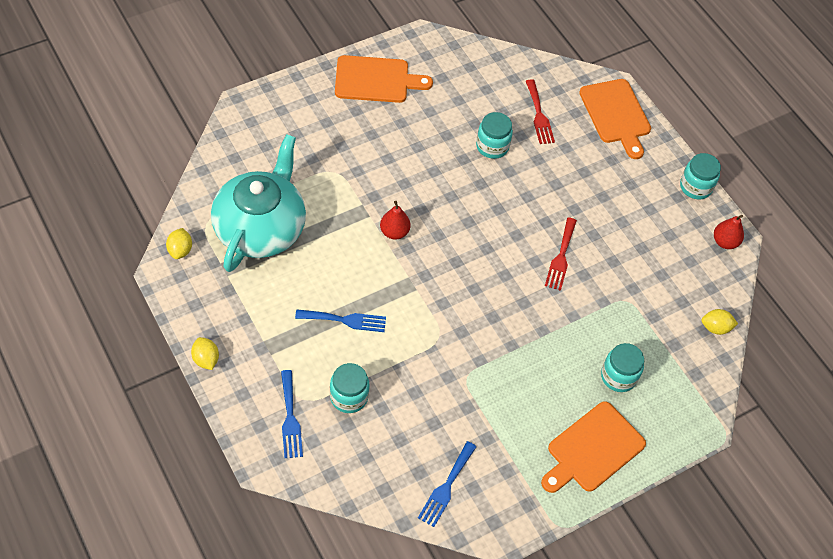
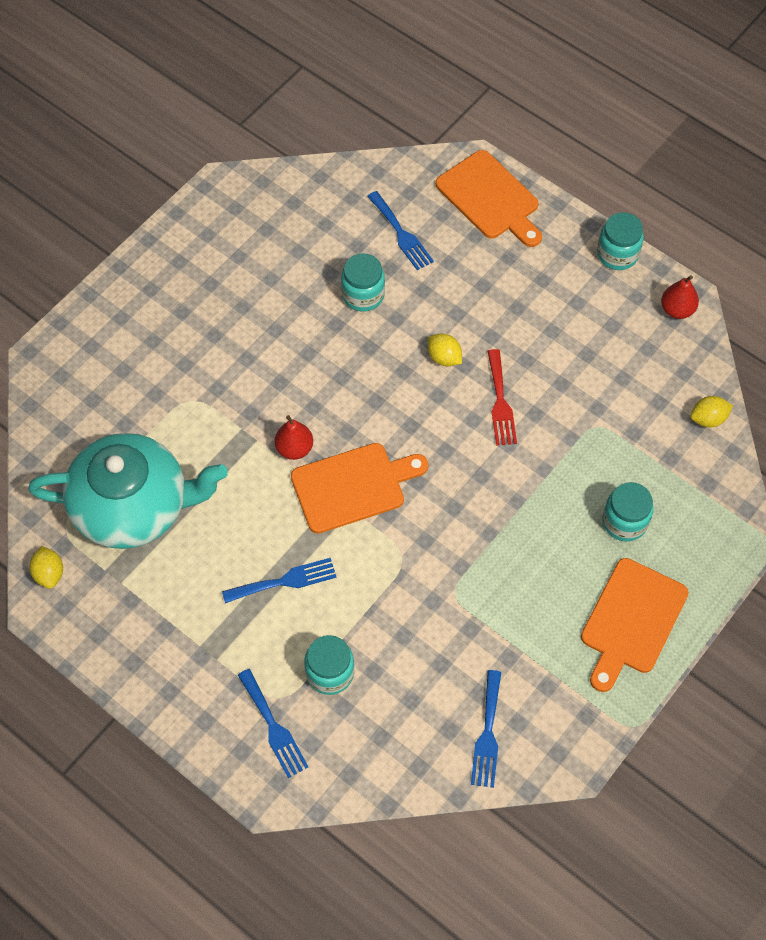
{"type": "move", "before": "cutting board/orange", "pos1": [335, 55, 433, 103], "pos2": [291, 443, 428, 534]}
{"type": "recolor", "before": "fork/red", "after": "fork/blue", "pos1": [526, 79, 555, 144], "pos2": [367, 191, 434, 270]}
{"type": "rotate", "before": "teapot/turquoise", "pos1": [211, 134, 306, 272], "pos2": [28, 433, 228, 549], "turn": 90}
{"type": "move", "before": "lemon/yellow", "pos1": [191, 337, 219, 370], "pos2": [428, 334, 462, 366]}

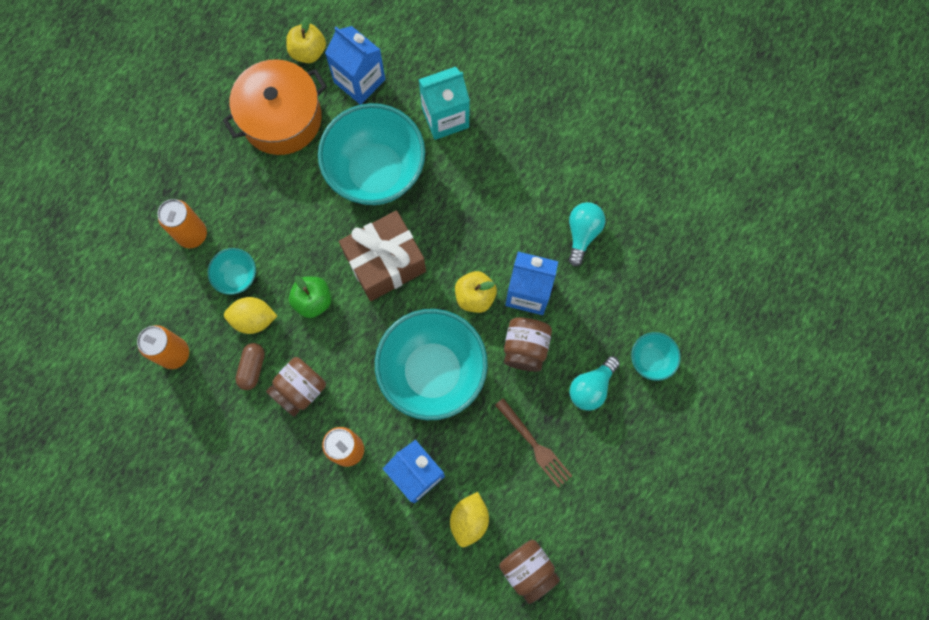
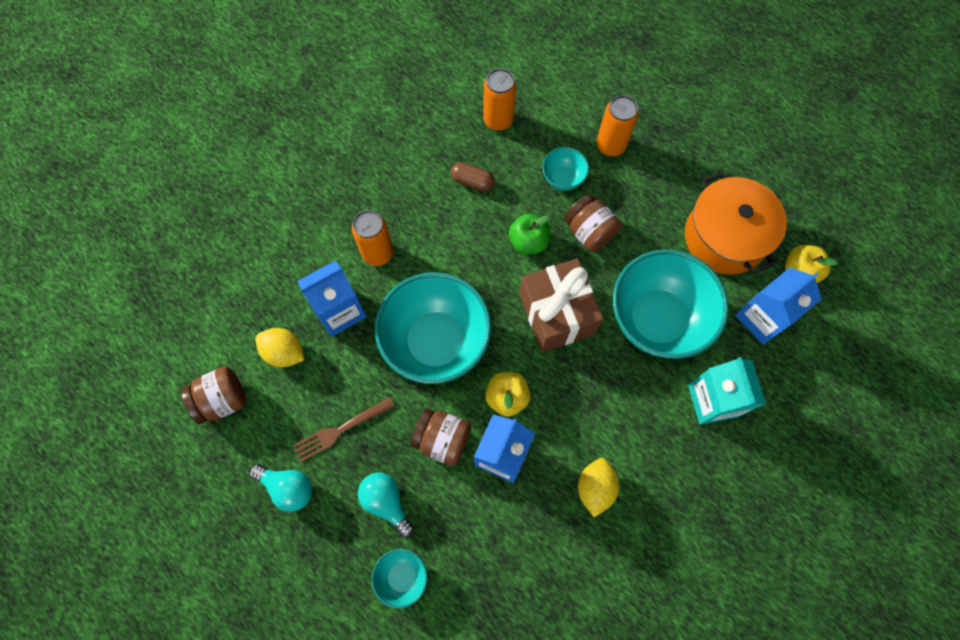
{"type": "move", "before": "light bulb/turquoise", "pos1": [569, 202, 605, 266], "pos2": [249, 464, 312, 512]}
{"type": "move", "before": "lemon/yellow", "pos1": [224, 297, 277, 334], "pos2": [578, 458, 620, 517]}
{"type": "move", "before": "jar/brown", "pos1": [266, 357, 326, 417], "pos2": [564, 194, 622, 252]}

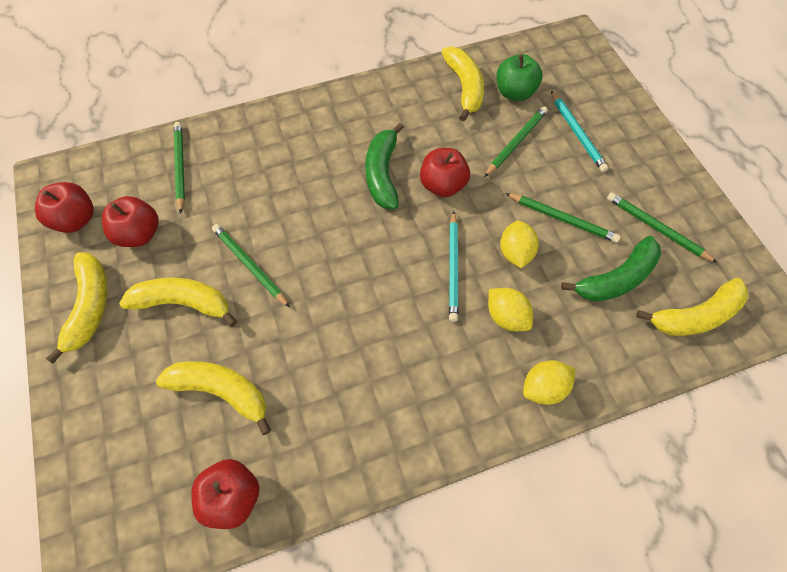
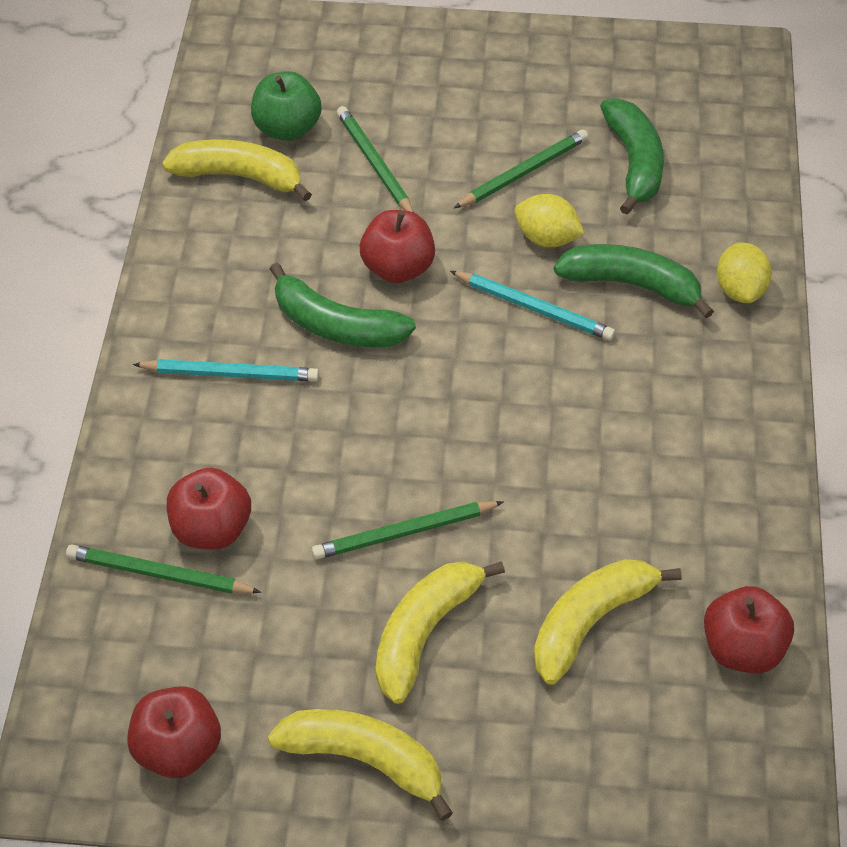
{"type": "move", "before": "pencil/turquoise", "pos1": [551, 91, 608, 172], "pos2": [133, 359, 319, 381]}
{"type": "delete", "before": "pencil/green", "pos1": [607, 192, 718, 263]}
{"type": "move", "before": "apple/red", "pos1": [102, 196, 159, 247], "pos2": [167, 468, 251, 549]}
{"type": "delete", "before": "banana/yellow", "pos1": [636, 278, 748, 336]}
{"type": "replace", "before": "lemon/yellow", "after": "banana/green", "pos1": [488, 288, 533, 331], "pos2": [554, 244, 714, 318]}

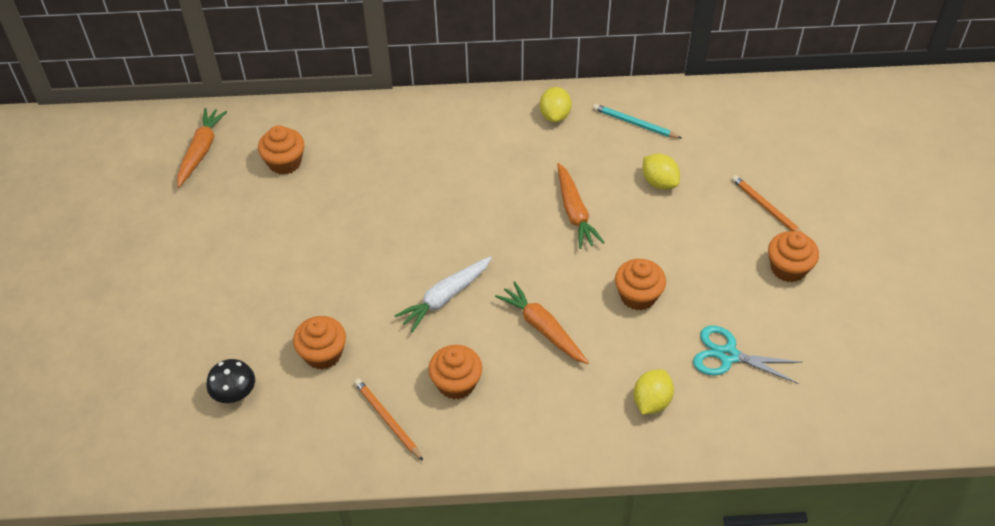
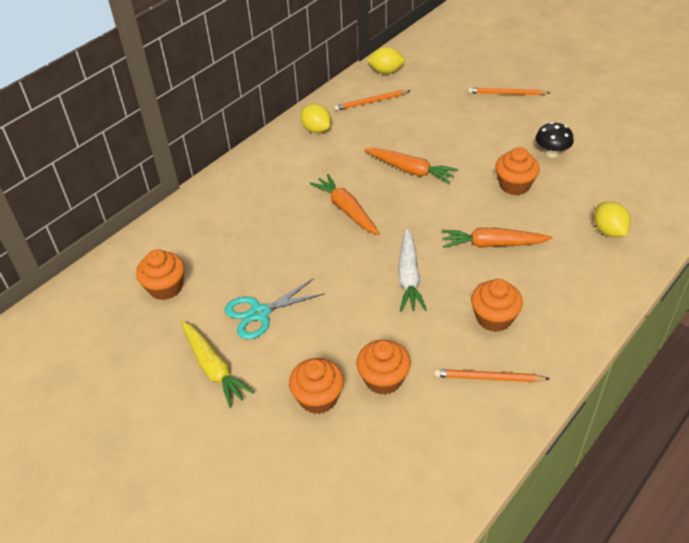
{"type": "recolor", "before": "pencil/turquoise", "after": "pencil/orange", "pos1": [593, 104, 682, 139], "pos2": [334, 90, 410, 111]}
{"type": "move", "before": "carrot/orange", "pos1": [177, 108, 227, 188], "pos2": [310, 174, 380, 235]}
{"type": "move", "before": "lemon/yellow", "pos1": [643, 154, 680, 190], "pos2": [367, 47, 405, 74]}
{"type": "move", "before": "cupcake/orange", "pos1": [768, 231, 819, 282], "pos2": [289, 358, 344, 414]}
{"type": "move", "before": "scissors/turquoise", "pos1": [693, 326, 803, 384], "pos2": [225, 279, 325, 339]}
{"type": "move", "before": "mushroom/black", "pos1": [206, 359, 255, 403], "pos2": [535, 122, 574, 158]}
{"type": "insert", "after": "carrot/yellow", "pos2": [181, 321, 255, 408]}

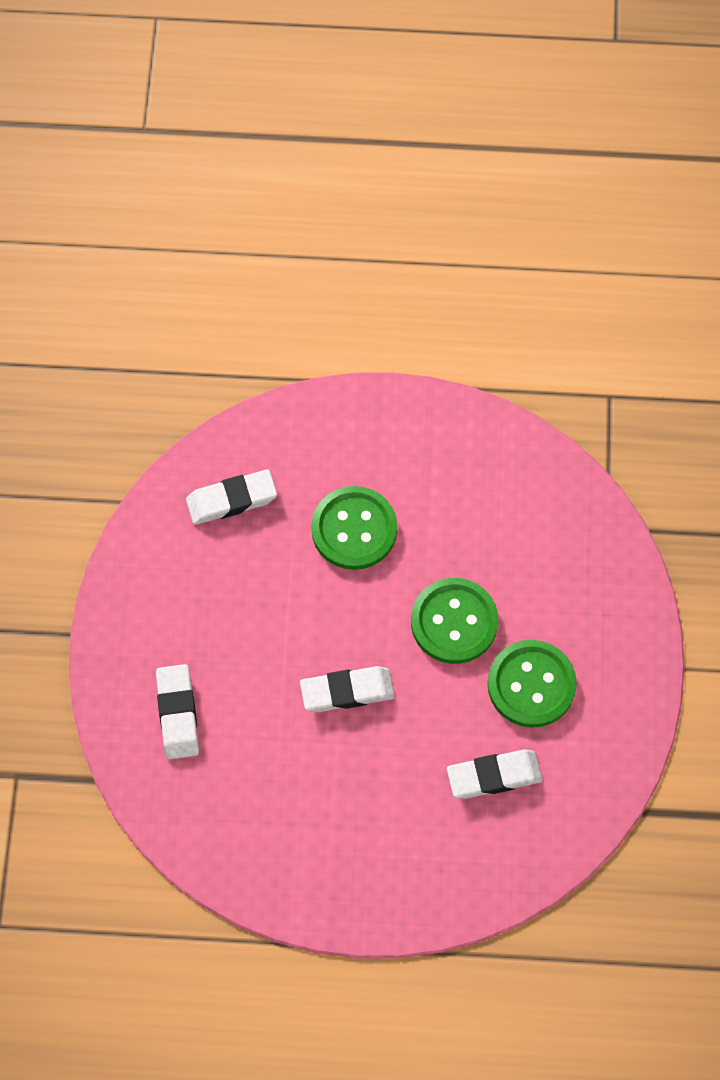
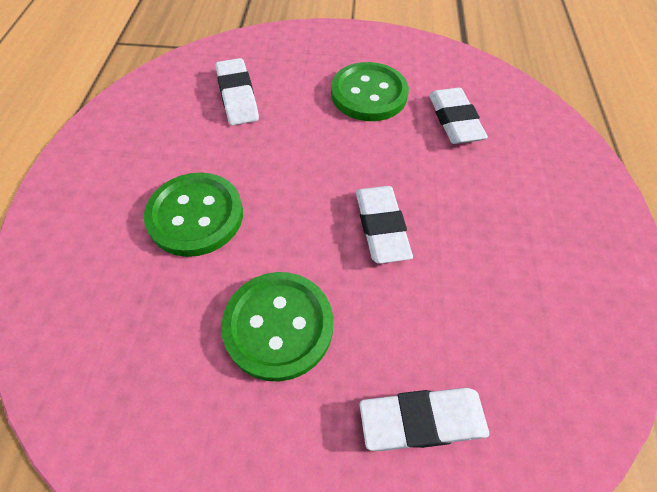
{"type": "move", "before": "eraser/white", "pos1": [186, 470, 277, 525], "pos2": [215, 58, 259, 126]}
{"type": "move", "before": "button/green", "pos1": [411, 578, 498, 664], "pos2": [221, 272, 333, 382]}

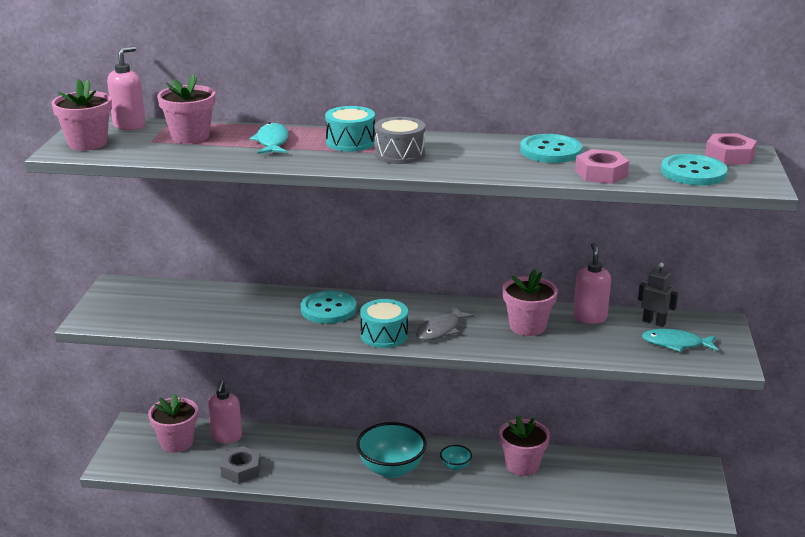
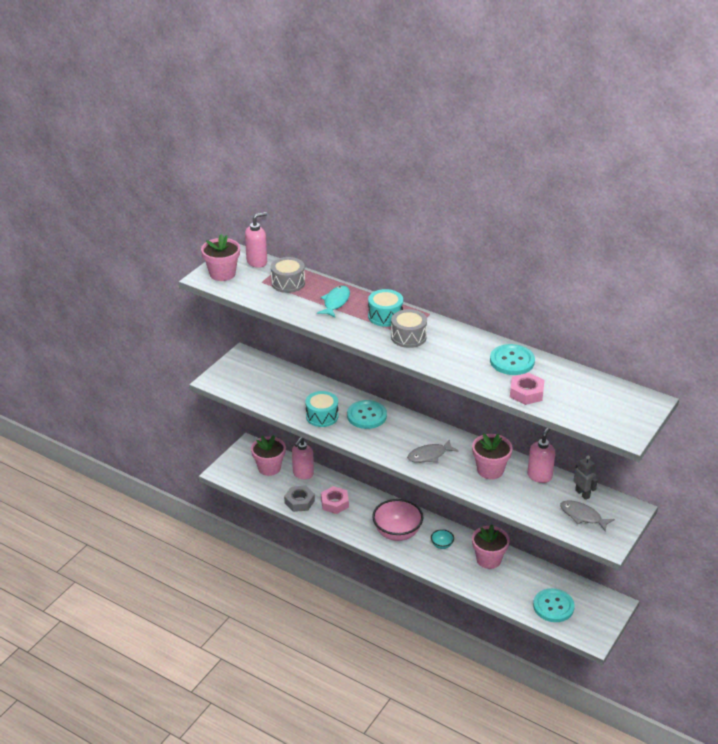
{"type": "replace", "before": "flower pot/pink", "after": "drum/grey", "pos1": [157, 74, 215, 143], "pos2": [271, 257, 305, 293]}
{"type": "move", "before": "nut/pink", "pos1": [705, 133, 757, 165], "pos2": [321, 486, 349, 514]}
{"type": "move", "before": "button/turquoise", "pos1": [661, 154, 728, 186], "pos2": [533, 588, 575, 622]}
{"type": "move", "before": "drum/turquoise", "pos1": [360, 299, 408, 348], "pos2": [305, 391, 338, 427]}
{"type": "recolor", "before": "fish/turquoise", "after": "fish/grey", "pos1": [642, 329, 718, 352], "pos2": [560, 500, 615, 532]}
{"type": "recolor", "before": "bowl/turquoise", "after": "bowl/pink", "pos1": [356, 422, 427, 478], "pos2": [372, 499, 423, 541]}

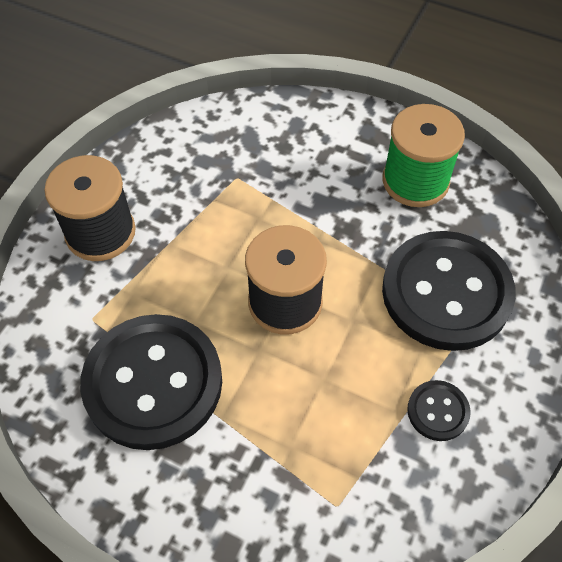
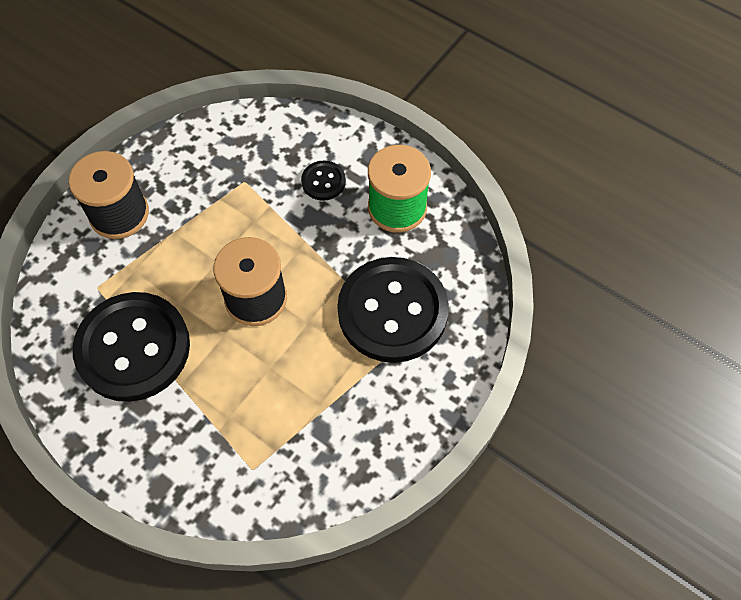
{"type": "move", "before": "button/black", "pos1": [407, 380, 471, 441], "pos2": [301, 160, 346, 201]}

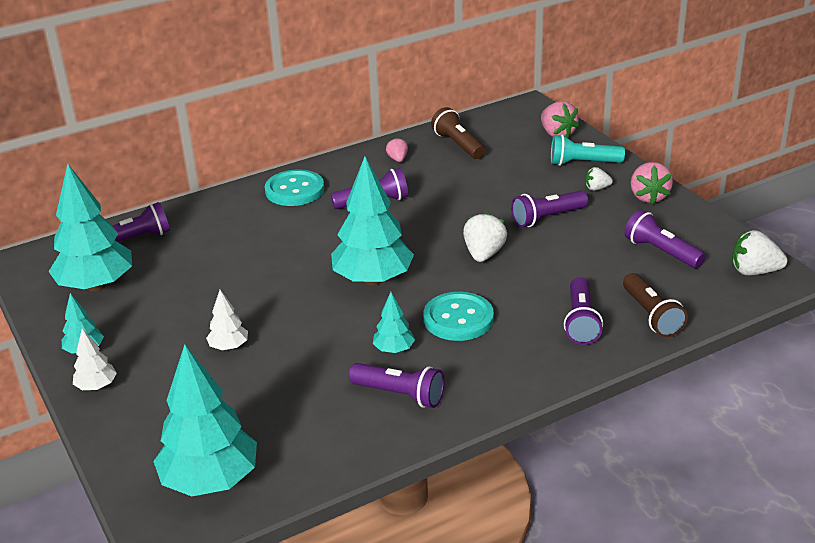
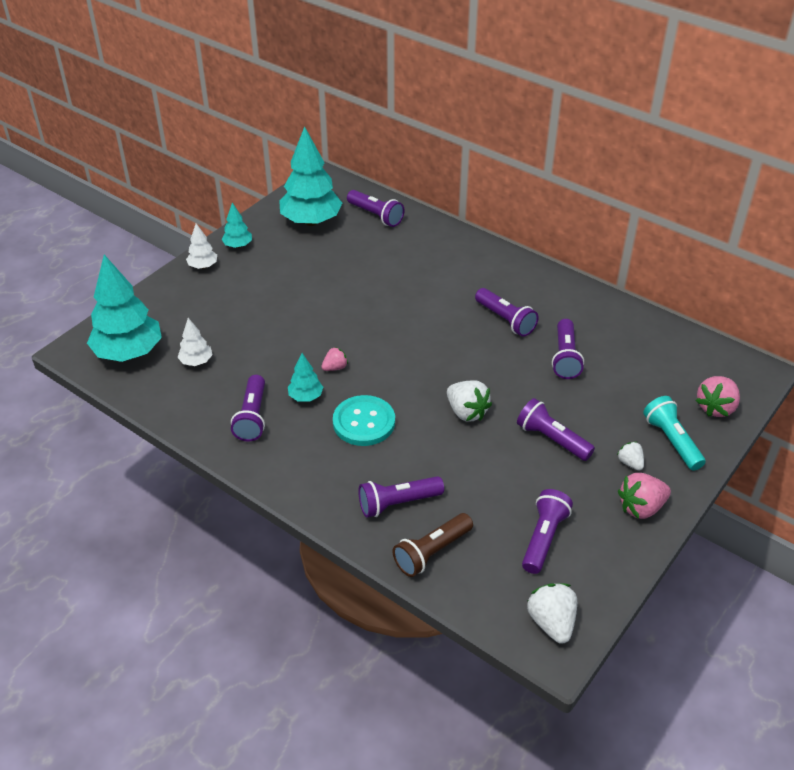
{"type": "delete", "before": "flashlight/brown", "pos1": [431, 107, 485, 159]}
{"type": "move", "before": "strawberry/pink", "pos1": [386, 137, 408, 162], "pos2": [321, 347, 348, 371]}
{"type": "delete", "before": "tree/turquoise", "pos1": [331, 157, 414, 285]}
{"type": "delete", "before": "button/turquoise", "pos1": [265, 169, 324, 206]}
{"type": "rotate", "before": "strawberry/white", "pos1": [463, 212, 507, 262], "pos2": [447, 380, 492, 422], "turn": 60}
{"type": "move", "before": "tree/white", "pos1": [206, 290, 248, 350], "pos2": [177, 318, 213, 366]}
{"type": "insert", "after": "flashlight/purple", "pos2": [552, 319, 584, 379]}

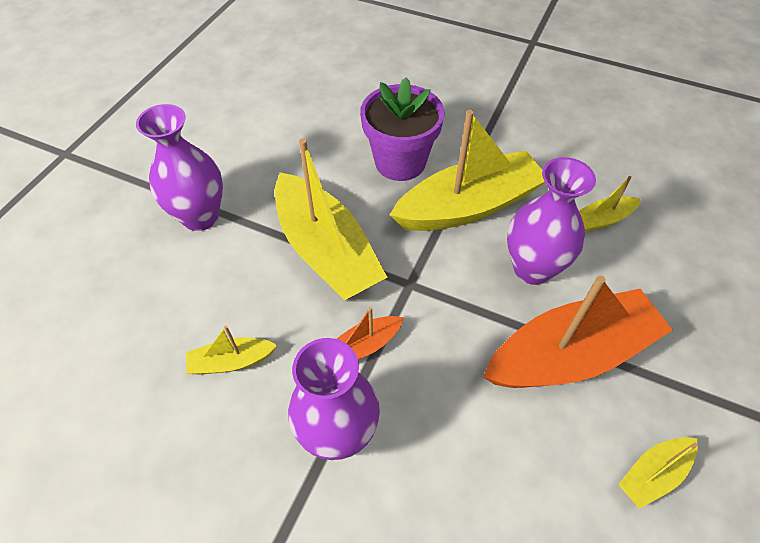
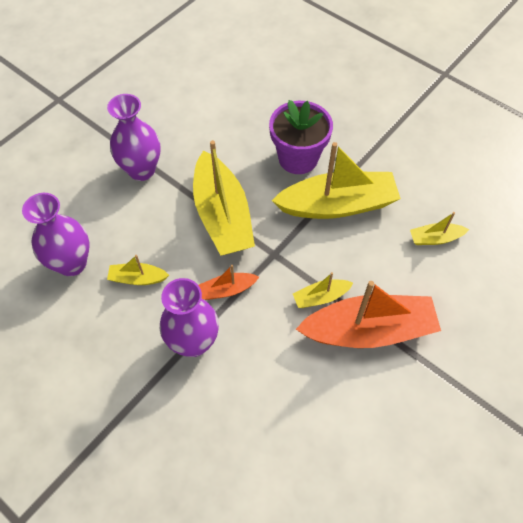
{"type": "move", "before": "vase/purple", "pos1": [507, 157, 596, 285], "pos2": [22, 193, 89, 276]}
{"type": "move", "before": "boat/yellow", "pos1": [618, 437, 698, 509], "pos2": [293, 272, 353, 308]}

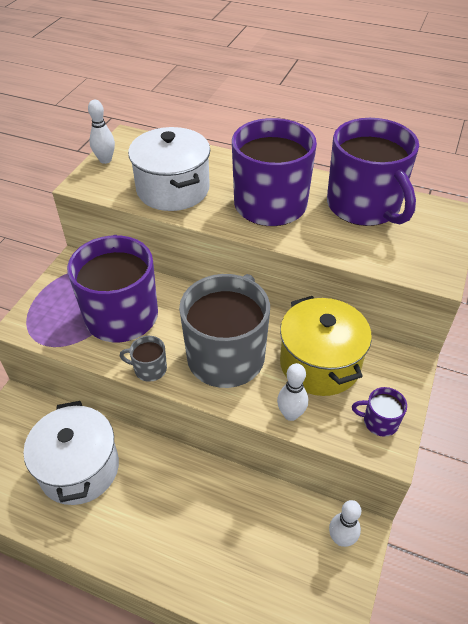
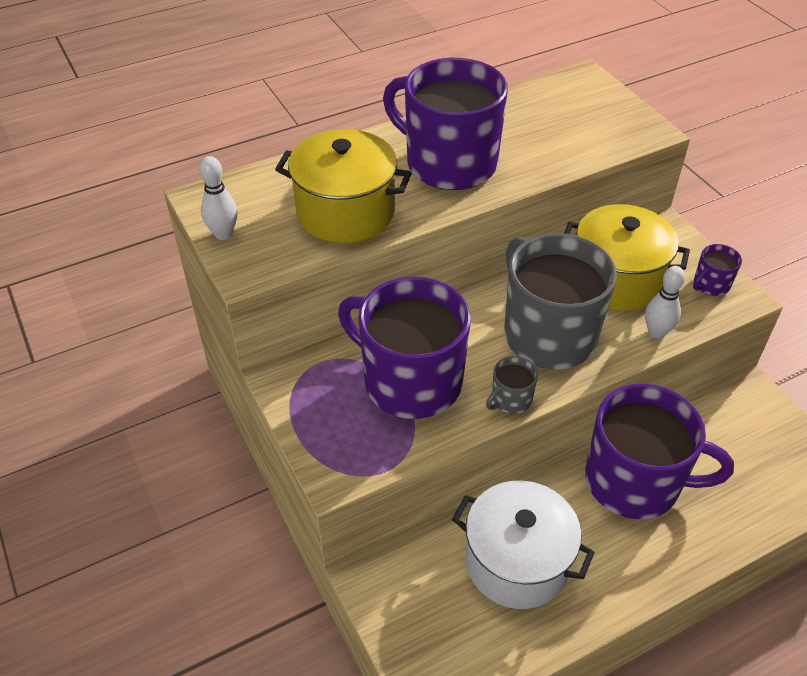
{"type": "move", "before": "mug/purple", "pos1": [327, 118, 419, 226], "pos2": [585, 383, 734, 519]}
{"type": "recolor", "before": "pot/white", "after": "pot/yellow", "pos1": [128, 127, 210, 211], "pos2": [275, 129, 412, 243]}
{"type": "delete", "before": "bowling pin/white", "pos1": [329, 500, 361, 547]}

